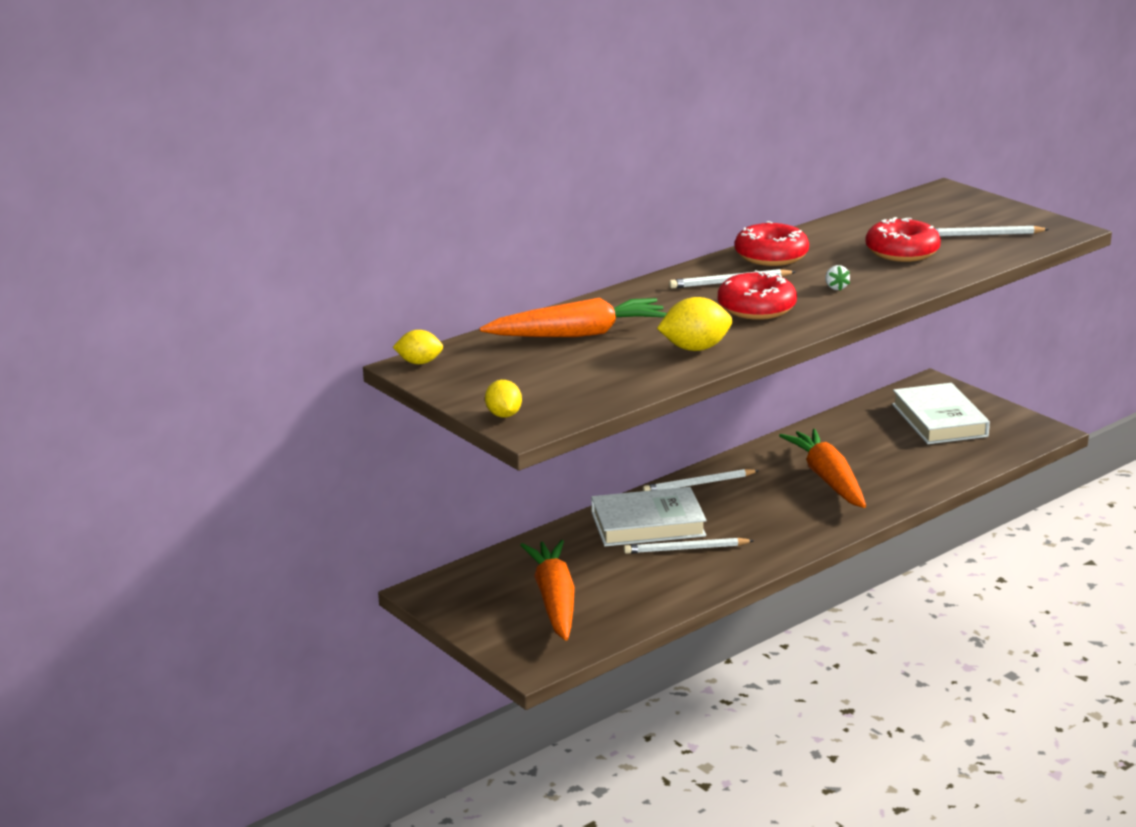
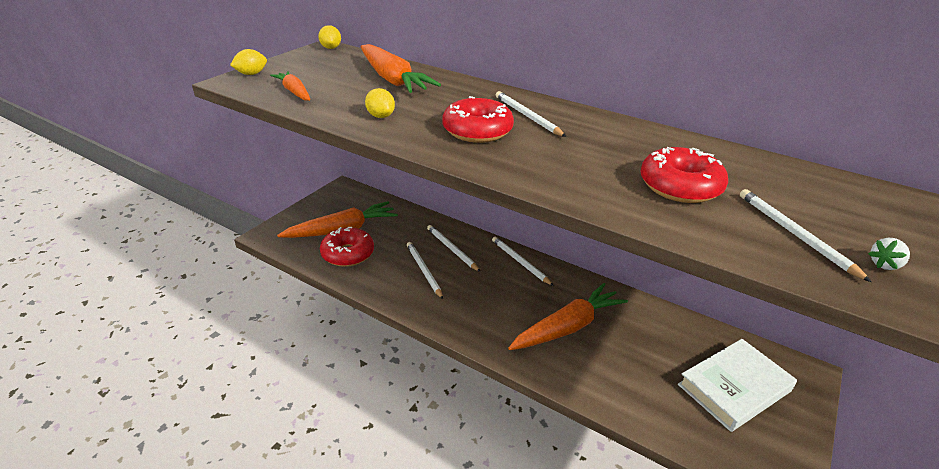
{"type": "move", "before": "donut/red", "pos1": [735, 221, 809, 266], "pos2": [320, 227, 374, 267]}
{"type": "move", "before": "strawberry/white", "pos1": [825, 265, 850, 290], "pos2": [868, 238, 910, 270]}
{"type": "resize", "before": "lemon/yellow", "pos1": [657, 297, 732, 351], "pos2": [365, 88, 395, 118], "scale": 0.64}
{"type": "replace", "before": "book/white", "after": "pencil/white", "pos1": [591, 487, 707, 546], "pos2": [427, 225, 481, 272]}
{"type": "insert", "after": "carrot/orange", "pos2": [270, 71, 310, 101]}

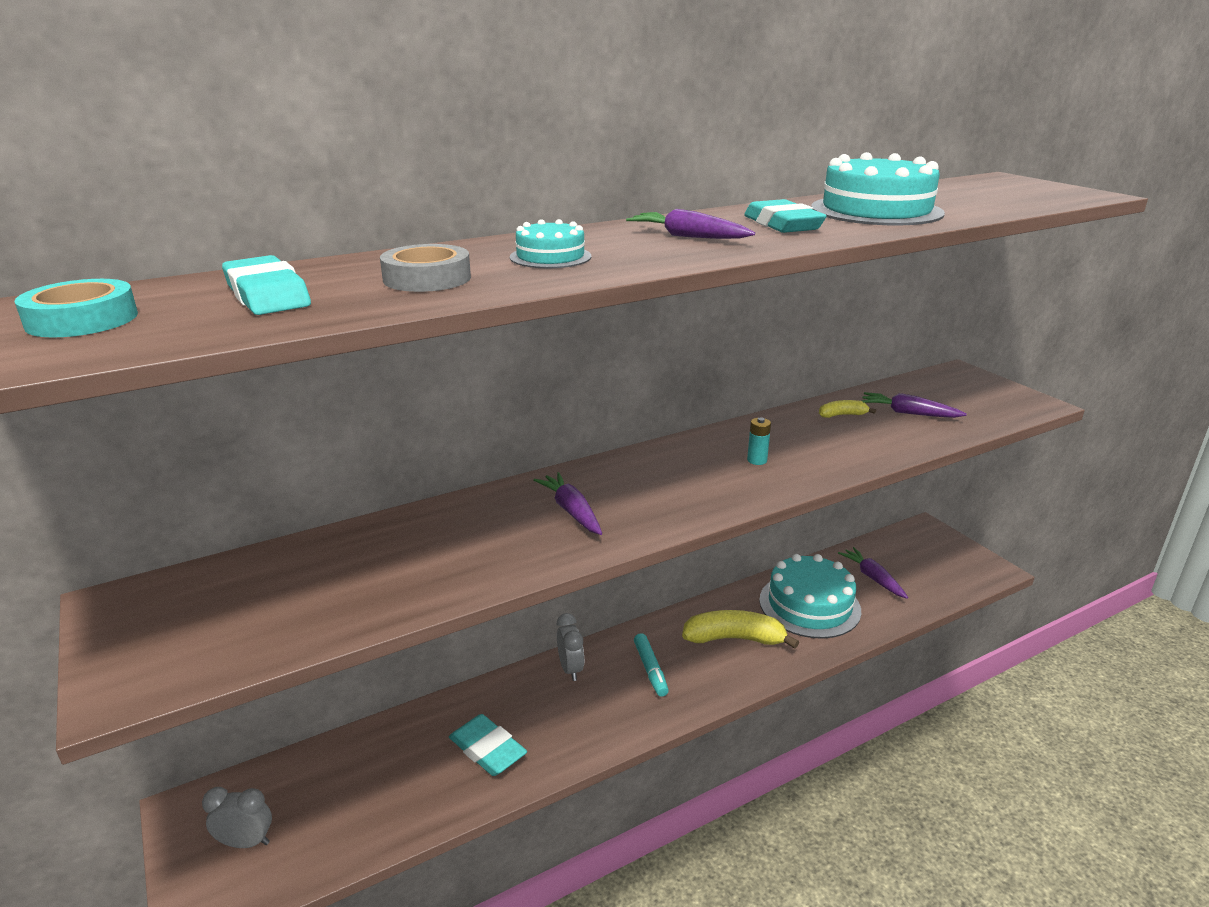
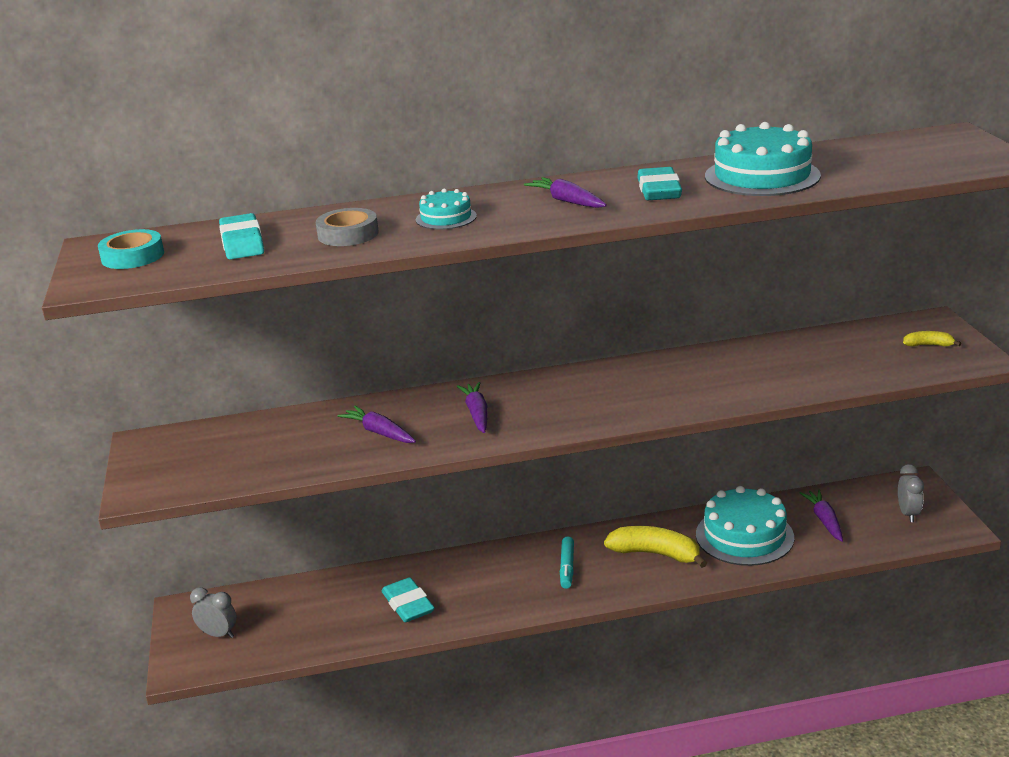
{"type": "move", "before": "carrot/purple", "pos1": [862, 392, 967, 418], "pos2": [337, 406, 416, 443]}
{"type": "move", "before": "banana/yellow", "pos1": [819, 400, 876, 418], "pos2": [903, 331, 961, 347]}
{"type": "delete", "before": "battery/turquoise", "pos1": [747, 417, 771, 465]}
{"type": "move", "before": "clock/grey", "pos1": [557, 613, 584, 681], "pos2": [898, 464, 924, 522]}

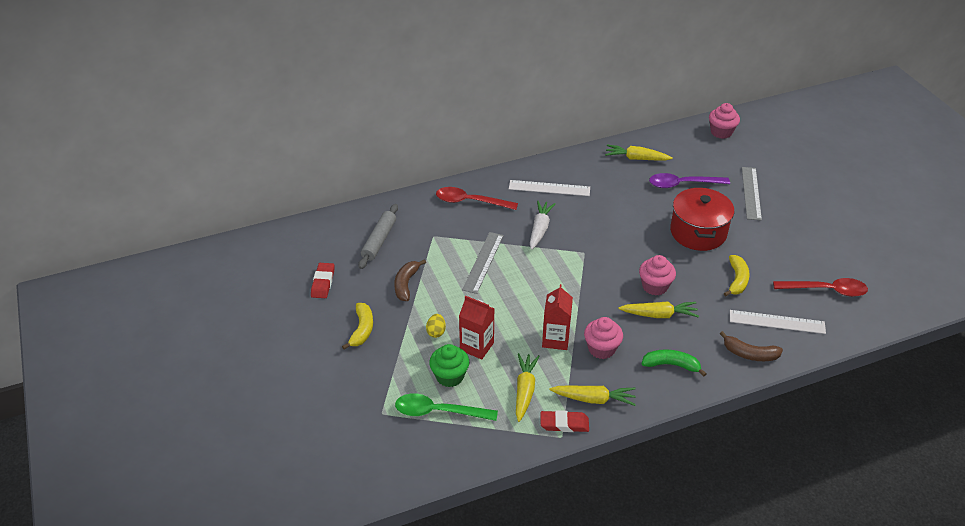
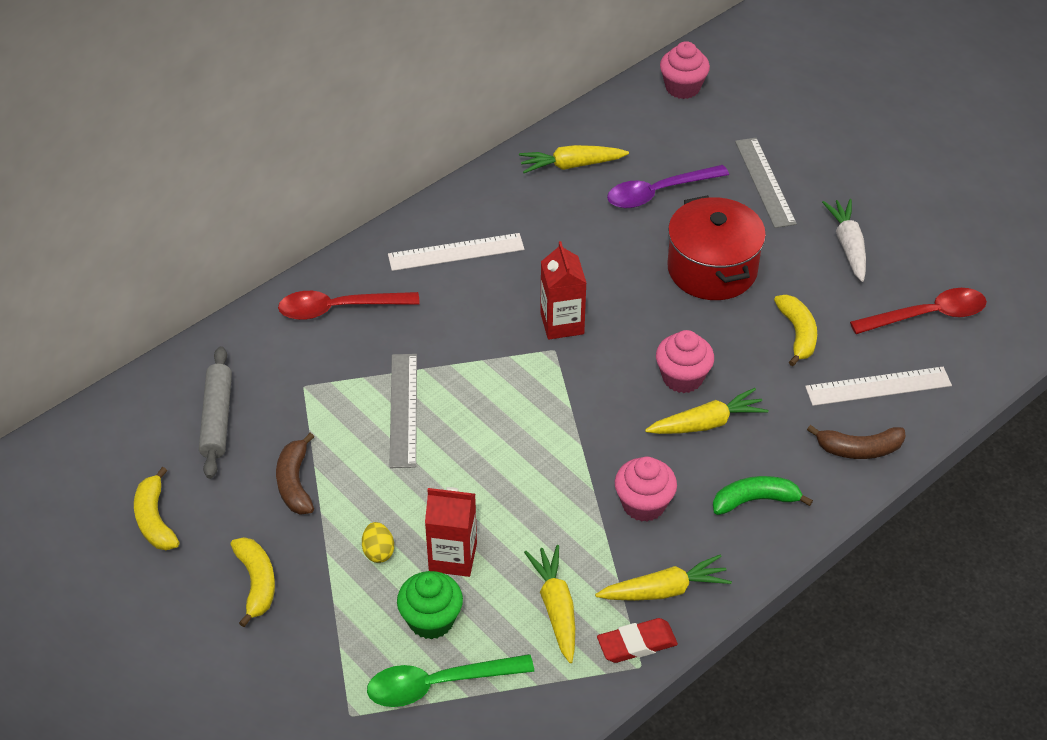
{"type": "move", "before": "carrot/white", "pos1": [530, 200, 556, 250], "pos2": [822, 199, 866, 282]}
{"type": "replace", "before": "eraser/red", "after": "banana/yellow", "pos1": [311, 263, 334, 298], "pos2": [134, 467, 179, 550]}
{"type": "move", "before": "carton/red", "pos1": [542, 284, 573, 350], "pos2": [540, 241, 586, 340]}

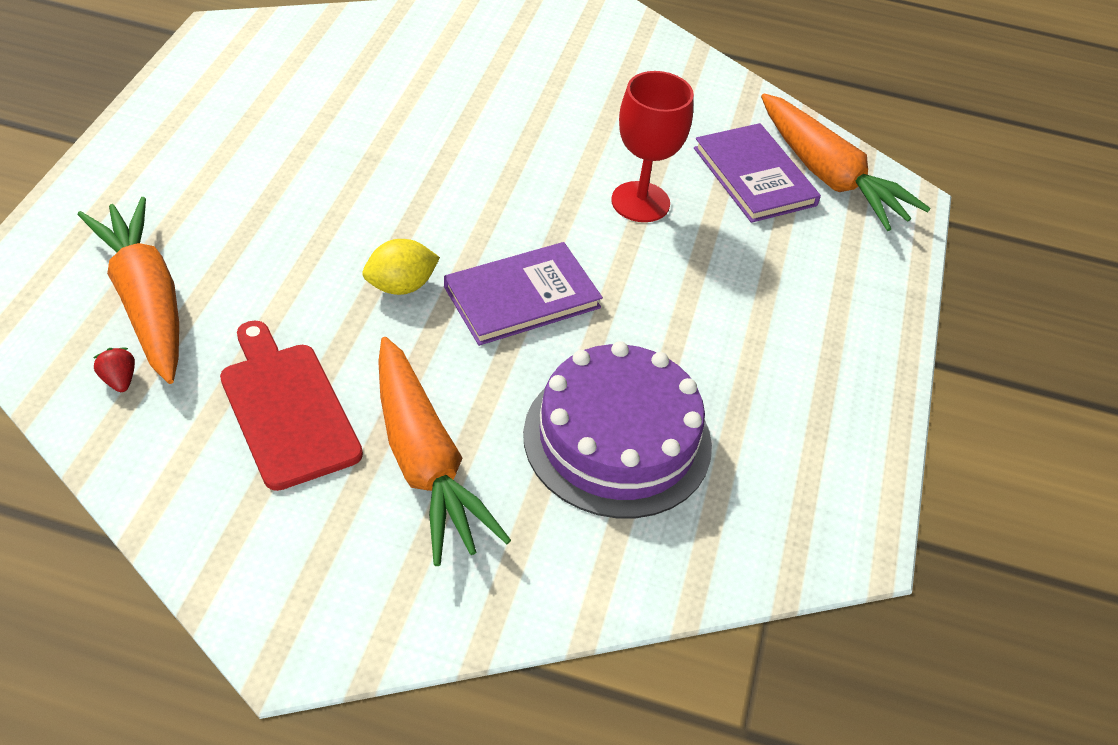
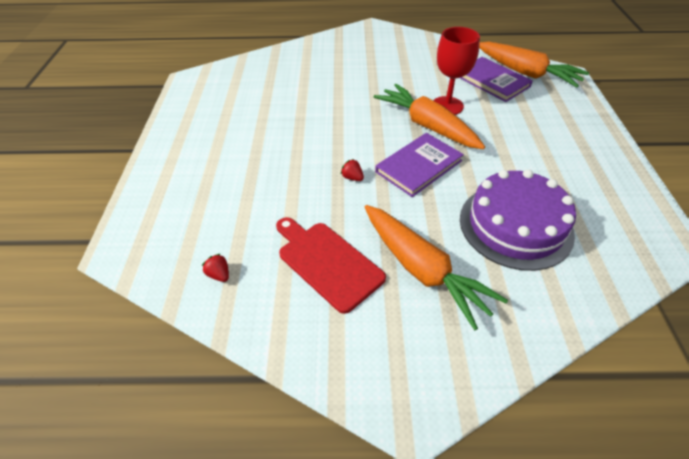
{"type": "move", "before": "carrot/orange", "pos1": [78, 197, 179, 384], "pos2": [374, 84, 485, 149]}
{"type": "replace", "before": "lemon/yellow", "after": "strawberry/red", "pos1": [362, 239, 440, 295], "pos2": [341, 159, 364, 181]}

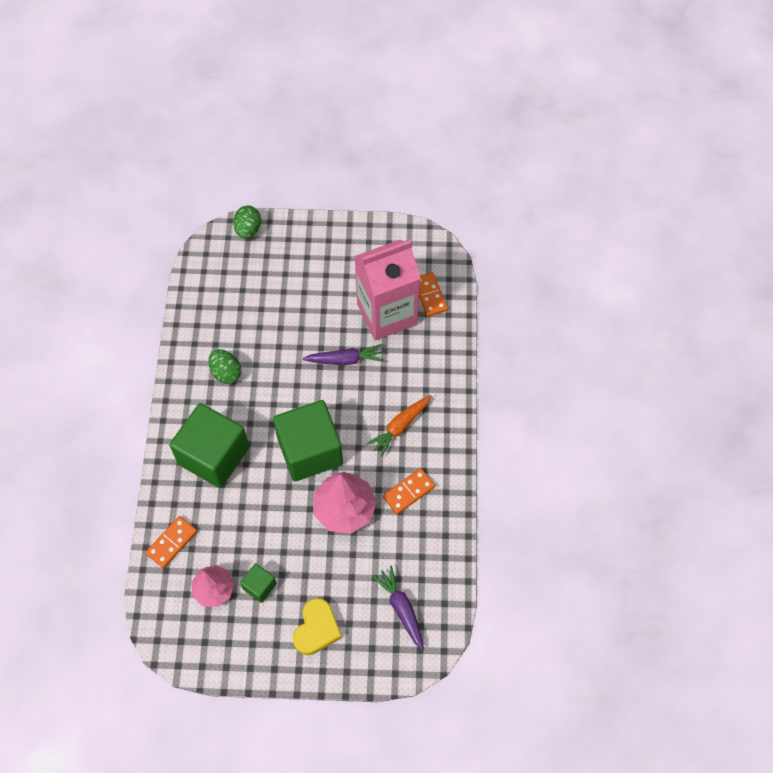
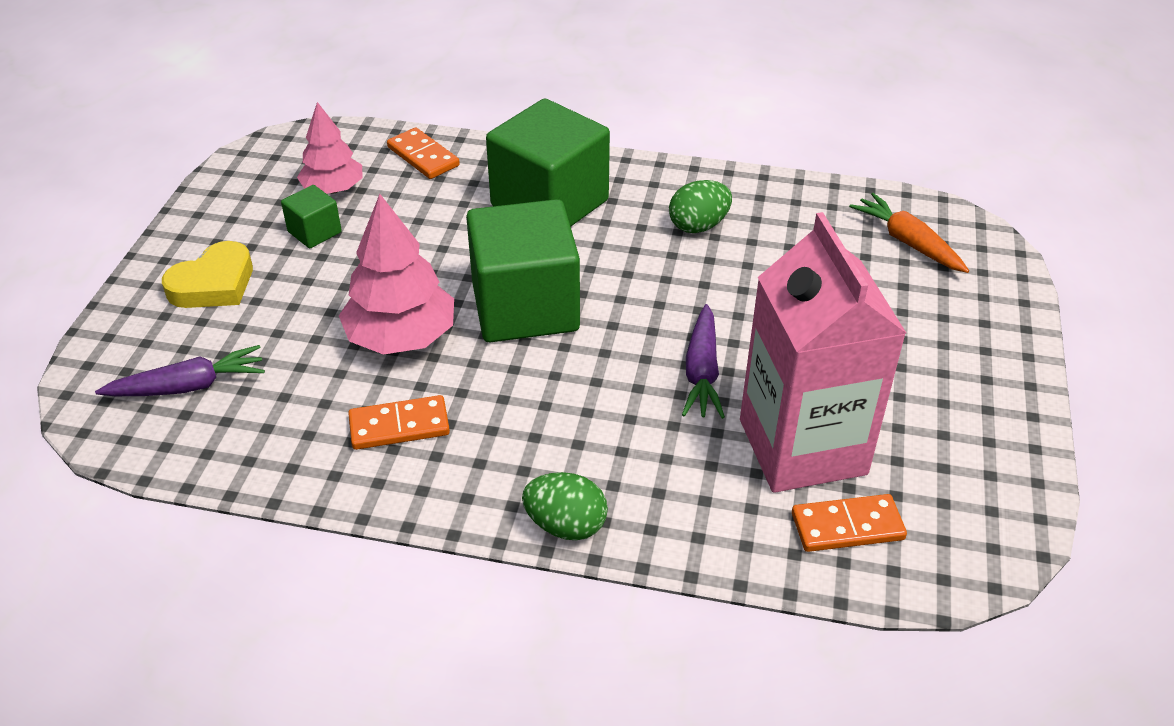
{"type": "move", "before": "egg/green", "pos1": [233, 206, 261, 239], "pos2": [522, 472, 608, 540]}
{"type": "move", "before": "carrot/orange", "pos1": [366, 395, 431, 457], "pos2": [849, 193, 969, 273]}
{"type": "rotate", "before": "domino/orange", "pos1": [383, 468, 435, 514], "pos2": [348, 395, 450, 450], "turn": -75}
{"type": "rotate", "before": "heart/yellow", "pos1": [293, 598, 342, 655], "pos2": [162, 241, 253, 308], "turn": -75}

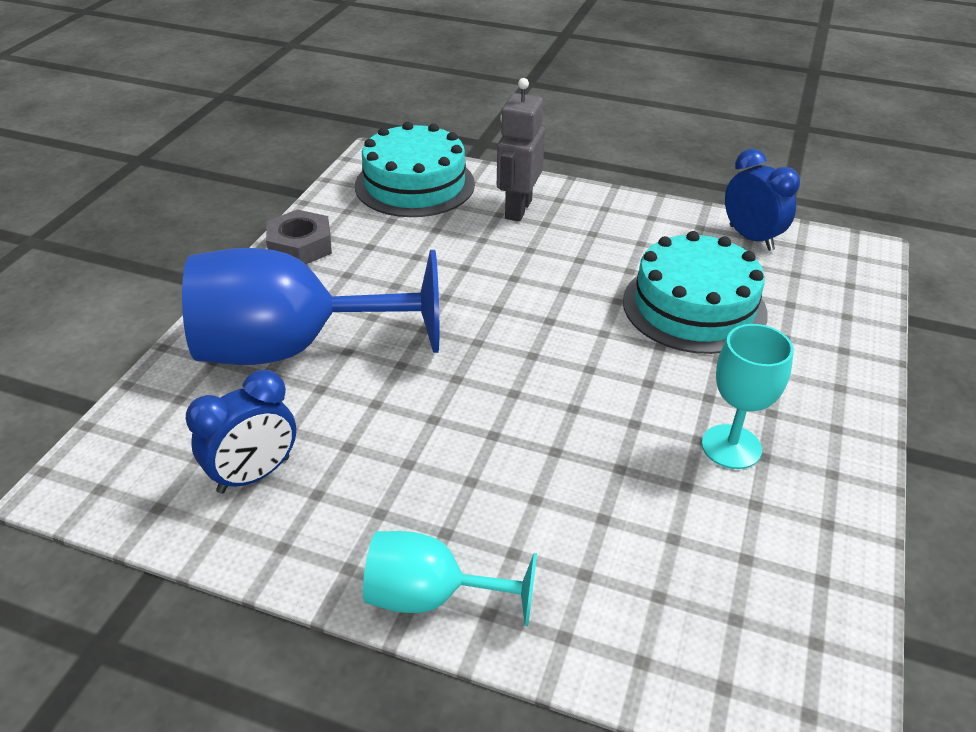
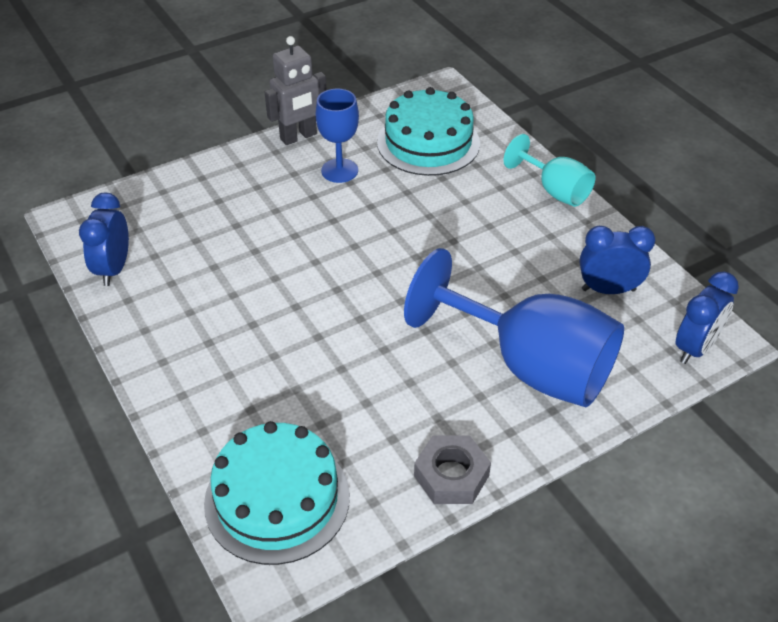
{"type": "move", "before": "robot/grey", "pos1": [497, 78, 545, 221], "pos2": [265, 36, 327, 145]}
{"type": "move", "before": "cake/turquoise", "pos1": [623, 231, 768, 354], "pos2": [377, 87, 480, 176]}
{"type": "recolor", "before": "goblet/turquoise", "after": "goblet/blue", "pos1": [702, 324, 794, 469], "pos2": [316, 89, 359, 183]}
{"type": "insert", "after": "clock/blue", "pos2": [675, 271, 739, 364]}

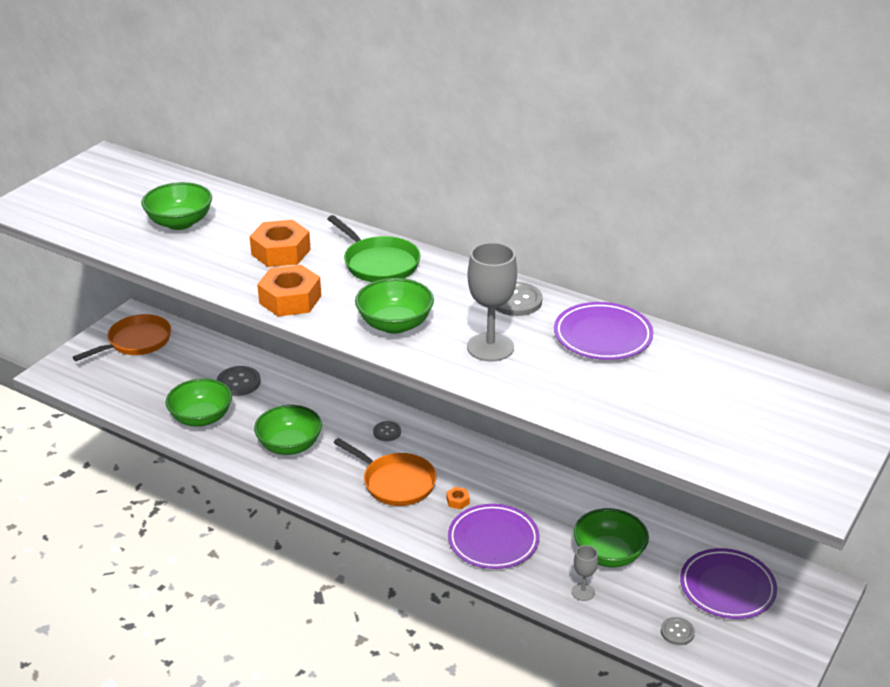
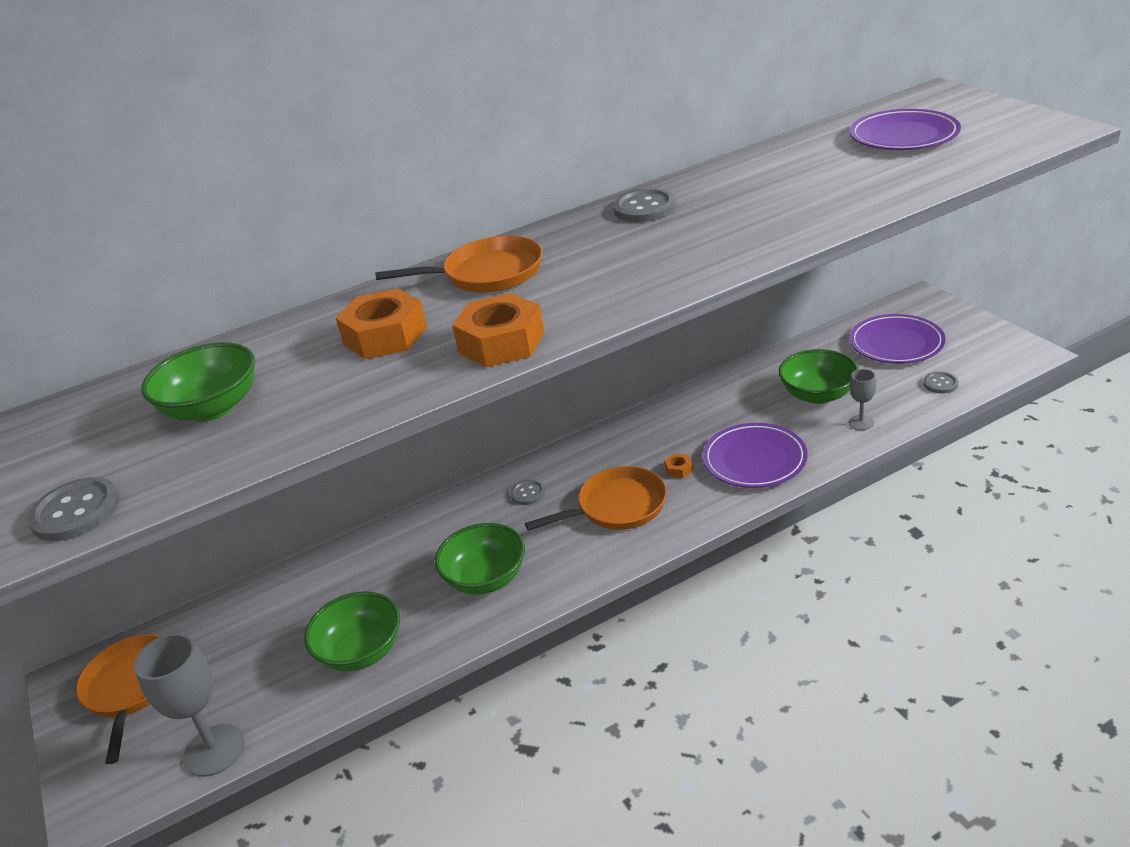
{"type": "recolor", "before": "pan/green", "after": "pan/orange", "pos1": [327, 215, 421, 282], "pos2": [375, 235, 543, 292]}
{"type": "move", "before": "goblet/grey", "pos1": [467, 242, 517, 362], "pos2": [134, 633, 245, 777]}
{"type": "delete", "before": "bowl/green", "pos1": [355, 278, 434, 334]}
{"type": "move", "before": "plate/purple", "pos1": [554, 302, 654, 360], "pos2": [850, 109, 961, 150]}
{"type": "move", "before": "button/grey", "pos1": [217, 366, 261, 396], "pos2": [27, 477, 120, 541]}

